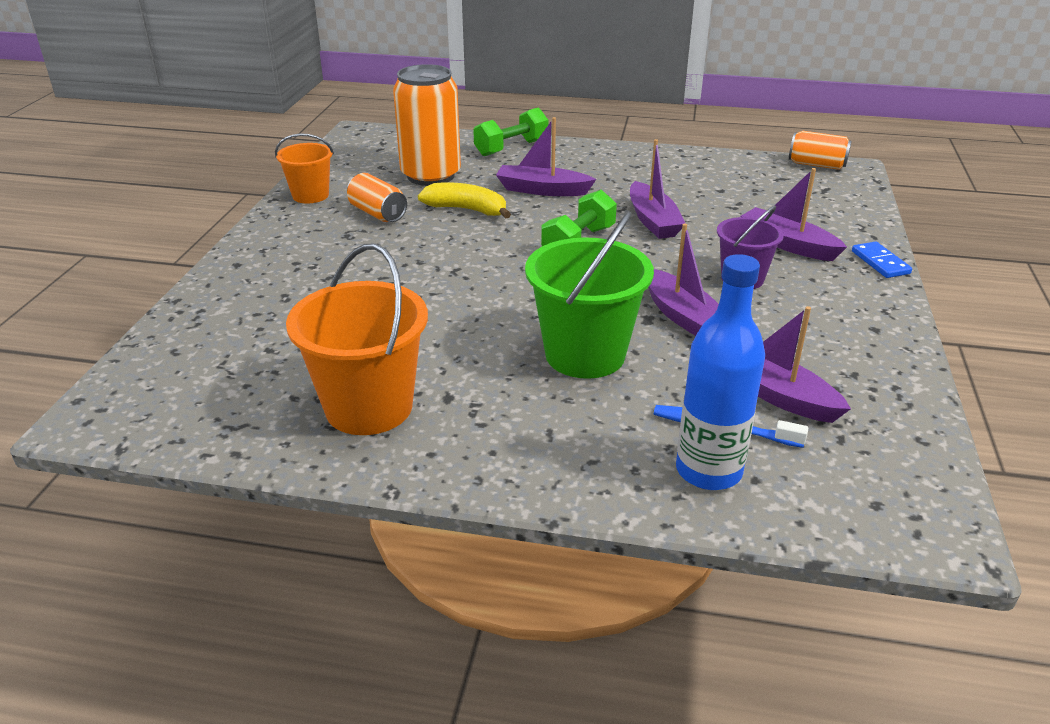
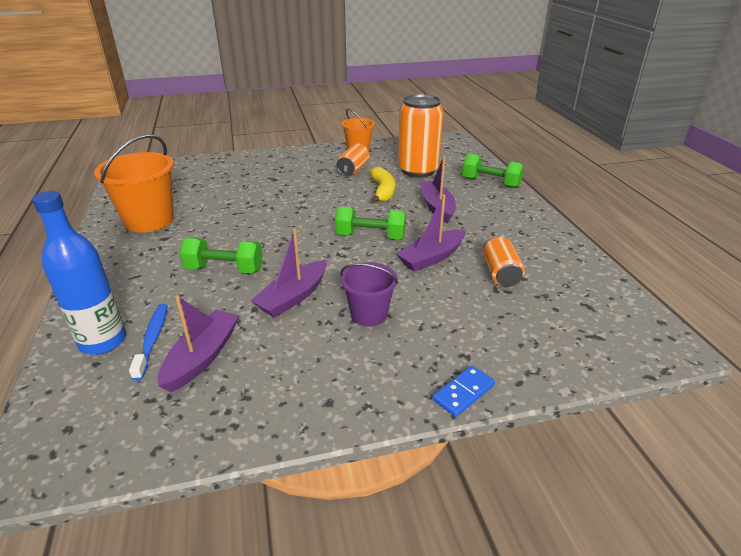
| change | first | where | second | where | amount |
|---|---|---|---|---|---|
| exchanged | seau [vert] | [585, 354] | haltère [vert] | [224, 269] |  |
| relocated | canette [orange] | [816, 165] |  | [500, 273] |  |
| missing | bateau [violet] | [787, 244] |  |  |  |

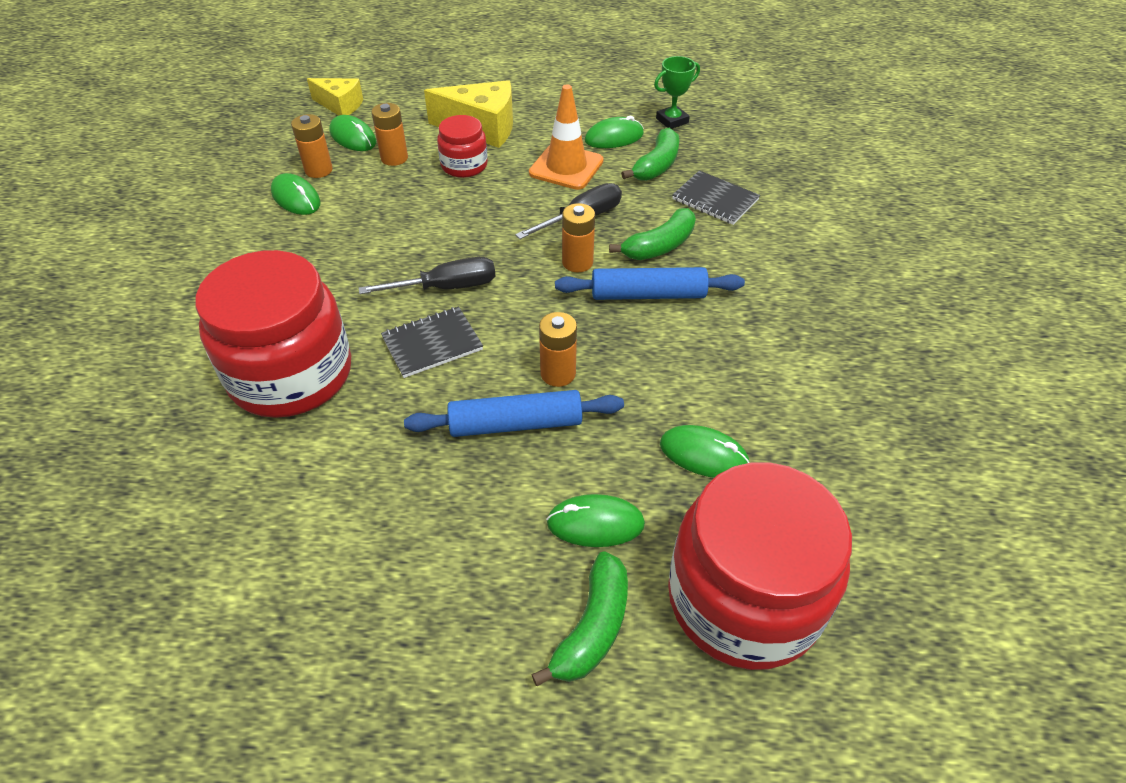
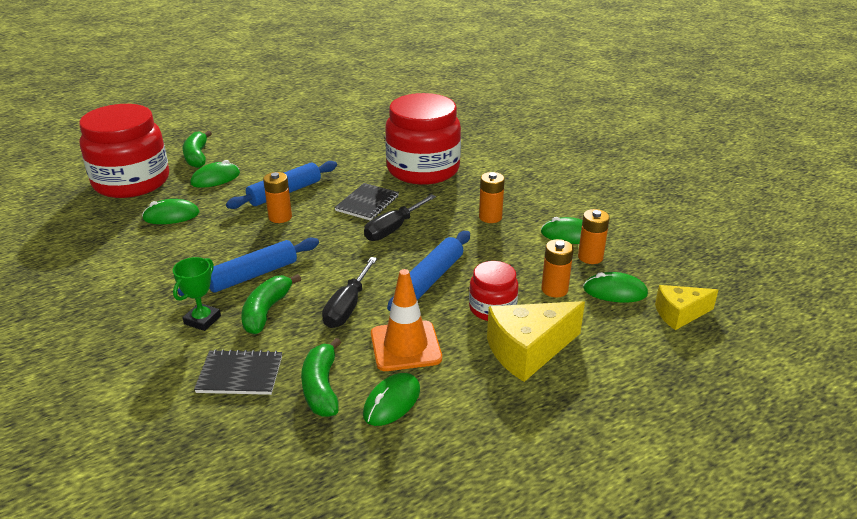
| change | first | where | second | where | amount |
|---|---|---|---|---|---|
| relocated | trophée [vert] | [672, 121] |  | [202, 320] |  |
| appeared |  |  | rouleau à pâtisserie [bleu] | [431, 278] |  |
| relocated | pile [orange] | [577, 262] |  | [490, 217] |  |

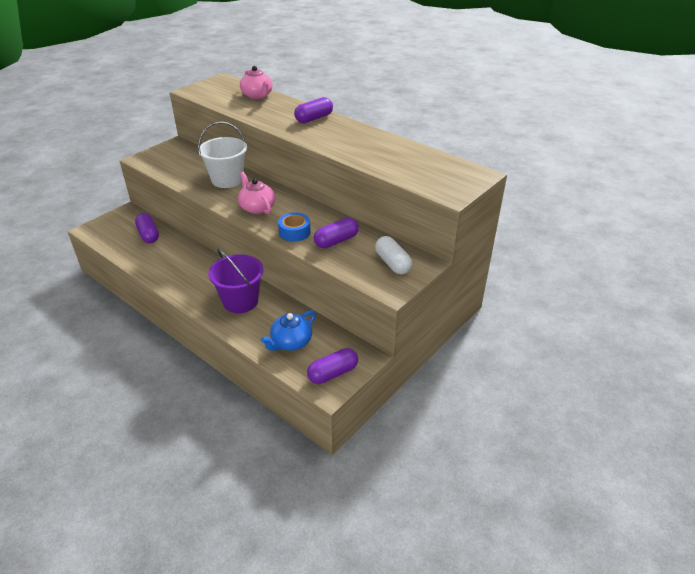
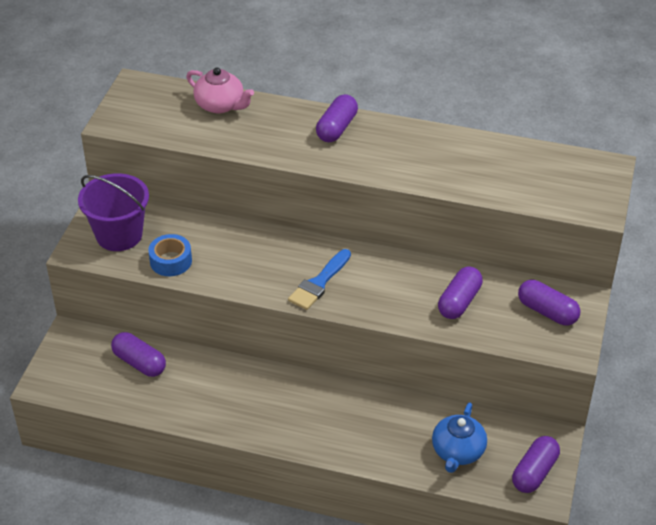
| change | first | where | second | where | amount |
|---|---|---|---|---|---|
| relocated | seau [violet] | [240, 301] |  | [119, 235] |  |
| relocated | ruban adhésif [bleu] | [294, 232] |  | [171, 261] |  |
| exchanged | théière [rose] | [257, 207] | pinceau [bleu] | [319, 283] |  |
| colour | gélule [blanc] | [392, 263] | gélule [violet] | [547, 312] |  |
| missing | seau [blanc] | [227, 180] |  |  |  |

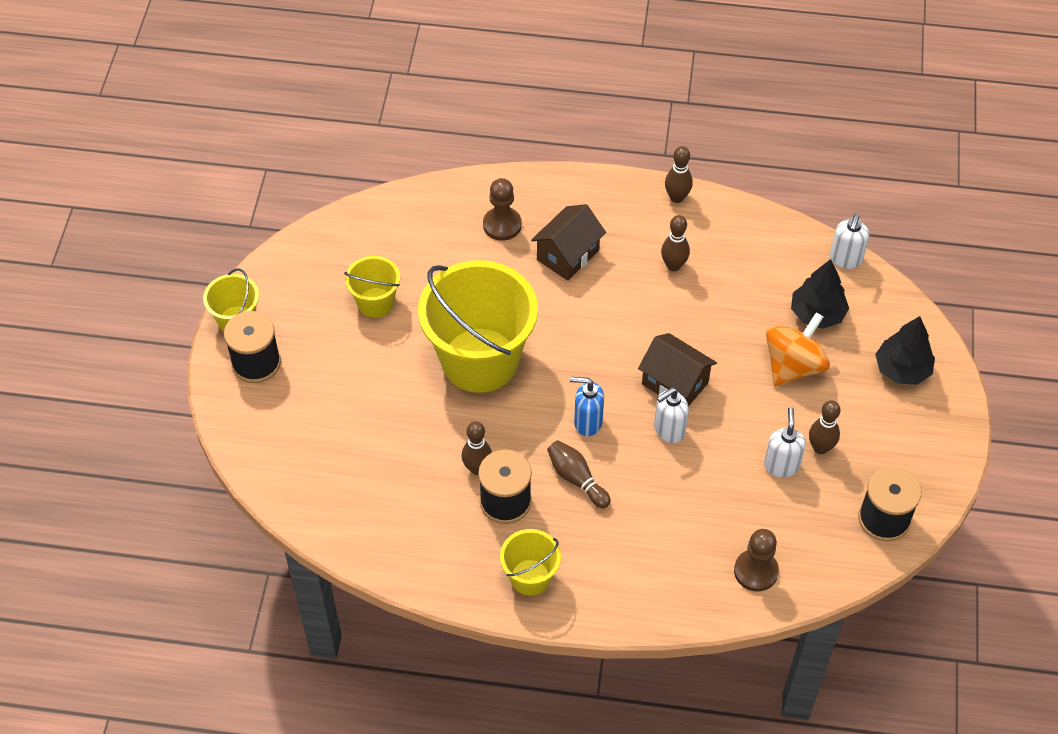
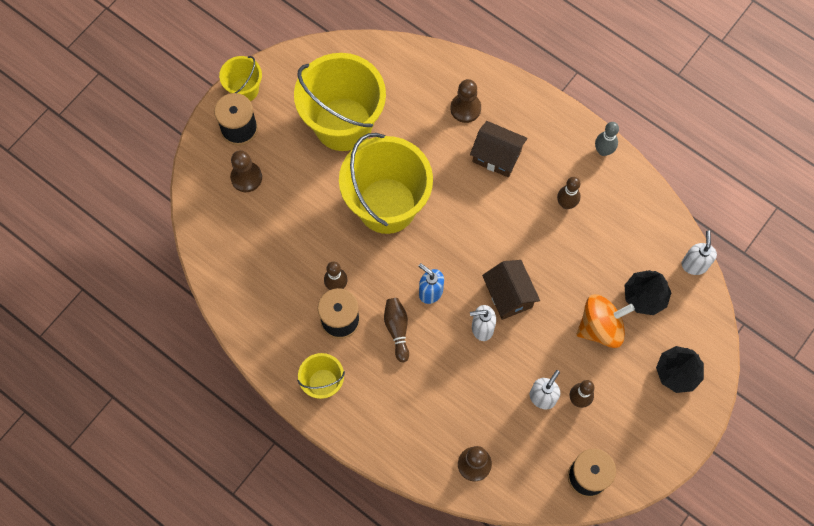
| change | first | where | second | where | amount |
|---|---|---|---|---|---|
| appeared |  |  | pion [marron] | [246, 177] |  |
| size | seau [jaune] | [375, 303] |  | [343, 124] | x2.08 |
| spun | maison [marron] | [568, 255] |  | [496, 156] | 45 degrees clockwise |
| colour | quille [marron] | [677, 197] | quille [gris] | [603, 151] |  |
| spun | distributeur de savon [blanc] | [845, 259] |  | [694, 264] | 135 degrees clockwise |

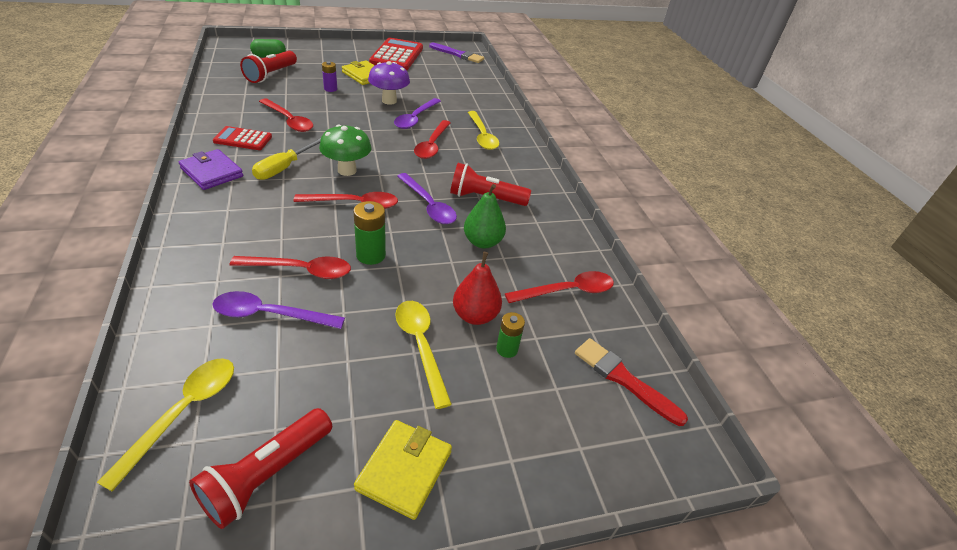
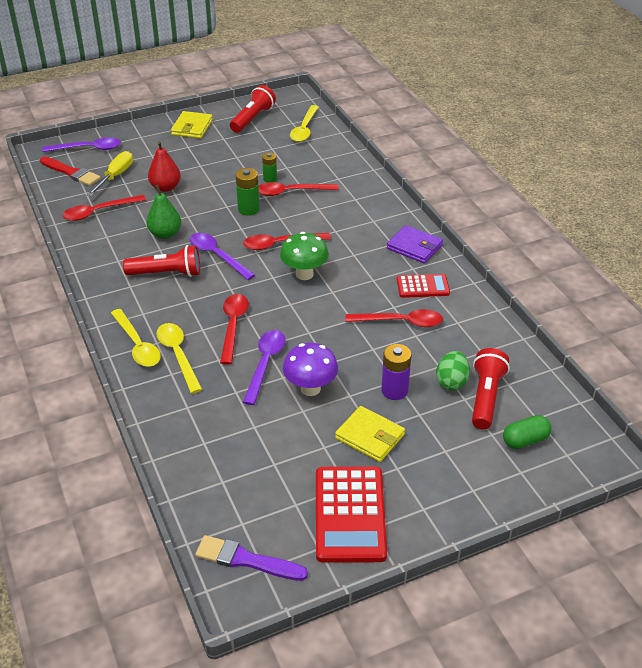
| change | first | where | second | where | amount |
|---|---|---|---|---|---|
| relocated | cuillère [violet] | [270, 315] |  | [88, 149] |  |
| relocated | tournevis [jaune] | [284, 168] |  | [115, 176] |  |
| relocated | cuillère [jaune] | [421, 346] |  | [137, 345] |  |
| relocated | pile [vert] | [507, 349] |  | [270, 179] |  |
| spun | cuillère [rouge] | [289, 120] |  | [400, 322] | 150 degrees clockwise |
| size | pile [violet] | [330, 89] |  | [394, 390] | x1.51 |
| appeared |  |  | œuf [vert] | [451, 382] |  |

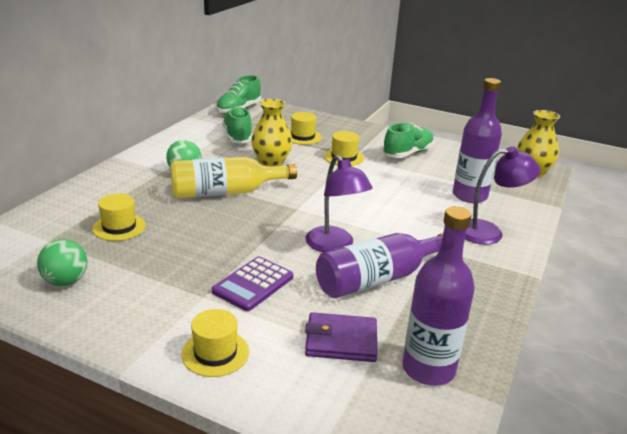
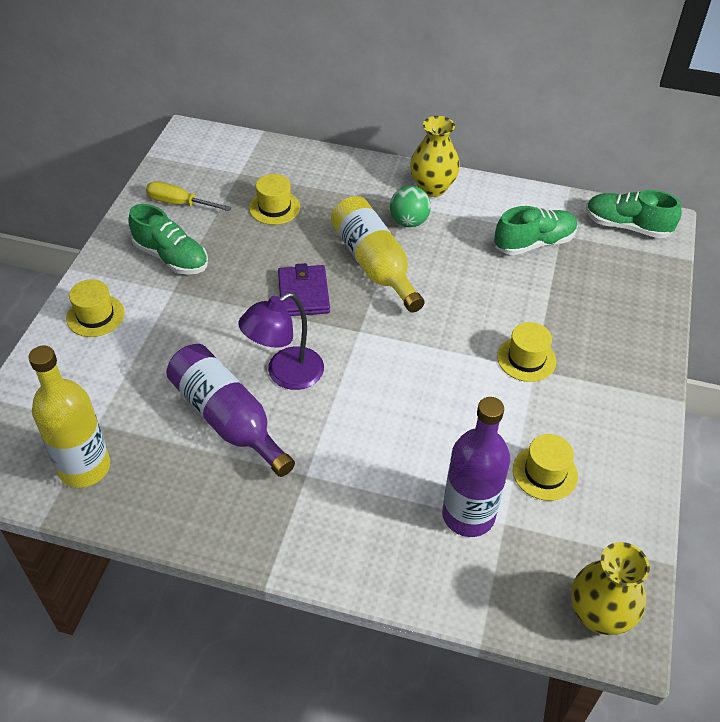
| change | first | where | second | where | amount |
|---|---|---|---|---|---|
| colour | bouteille [violet] | [428, 369] | bouteille [jaune] | [84, 467] |  |
| relocated | chaussure [vert] | [407, 153] |  | [171, 257] |  |
| exchanged | balle [vert] | [66, 281] | tournevis [jaune] | [179, 203] |  |
| relocated | portefeuille [violet] | [341, 341] |  | [303, 294] |  |
| relocated | vase [jaune] | [271, 163] |  | [432, 188] |  |
| relocated | chapeau [jaune] | [302, 137] |  | [545, 473] |  |
| missing | calculatrice [violet] | [253, 284] |  |  |  |
| missing | lampe [violet] | [489, 232] |  |  |  |

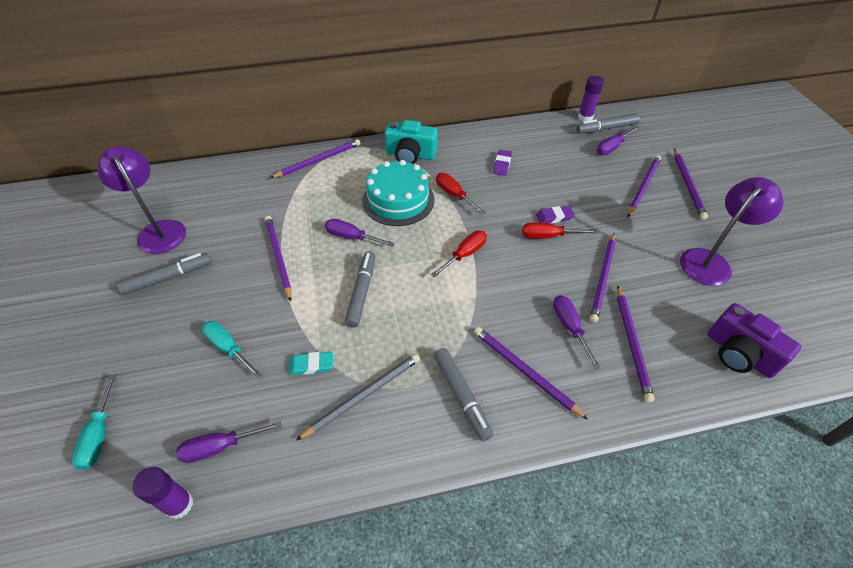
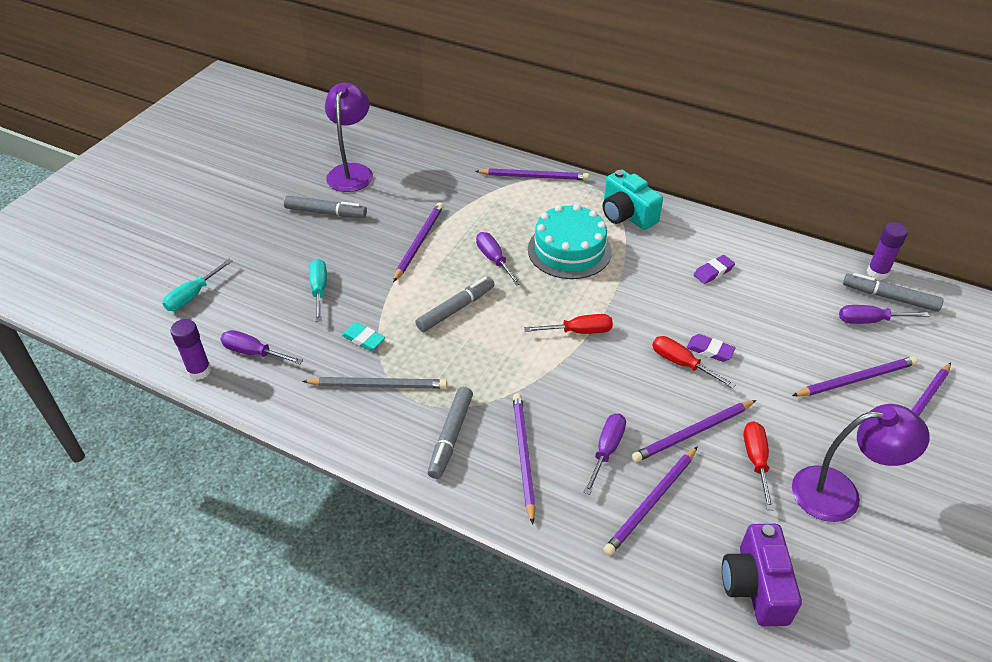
| change | first | where | second | where | amount |
|---|---|---|---|---|---|
| relocated | tournevis [rouge] | [454, 195] |  | [756, 461] |  |

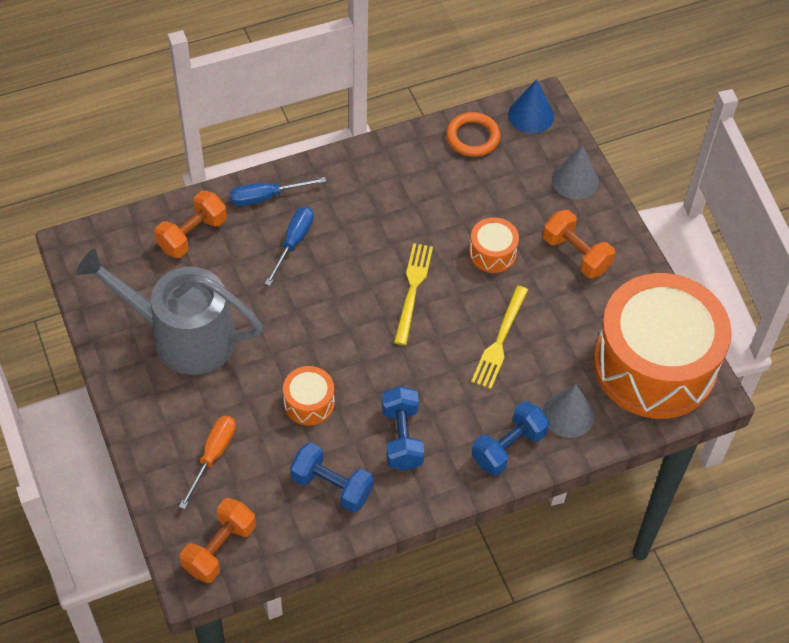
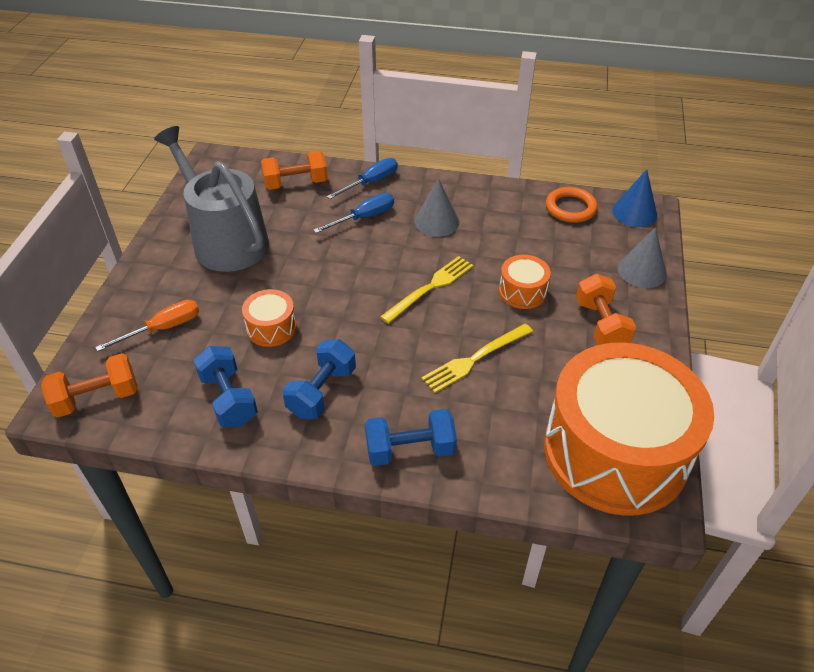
| change | first | where | second | where | amount |
|---|---|---|---|---|---|
| spun | tournevis [bleu] | [266, 197] |  | [371, 182] | 120 degrees clockwise |
| relocated | cône [gris] | [568, 414] |  | [436, 222] |  |

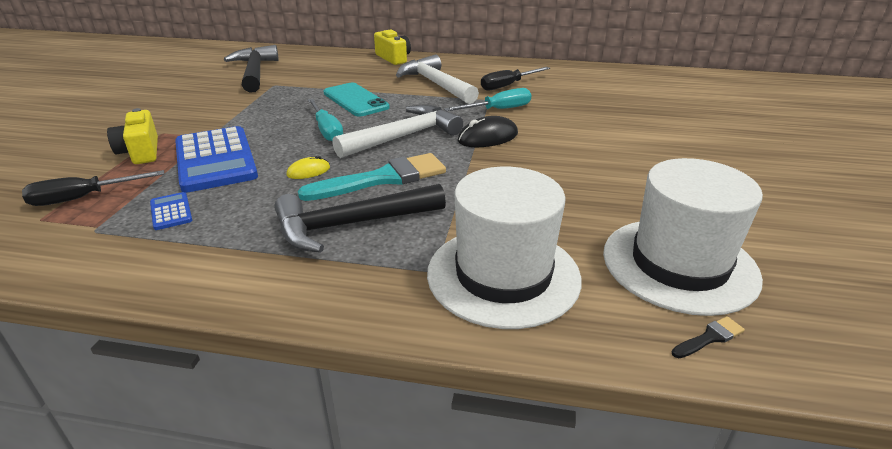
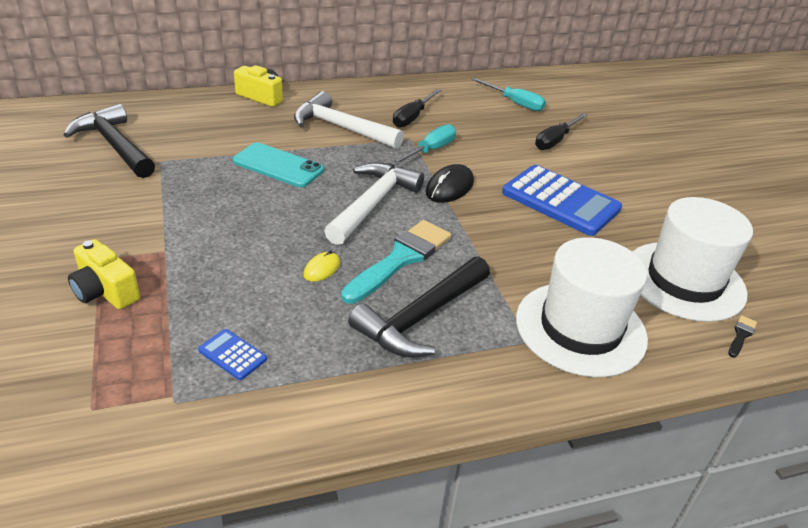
| change | first | where | second | where | amount |
|---|---|---|---|---|---|
| relocated | tournevis [turquoise] | [327, 130] |  | [515, 103] |  |
| relocated | calculatrice [bleu] | [215, 160] |  | [560, 201] |  |
| relocated | tournevis [noir] | [83, 198] |  | [555, 140] |  |

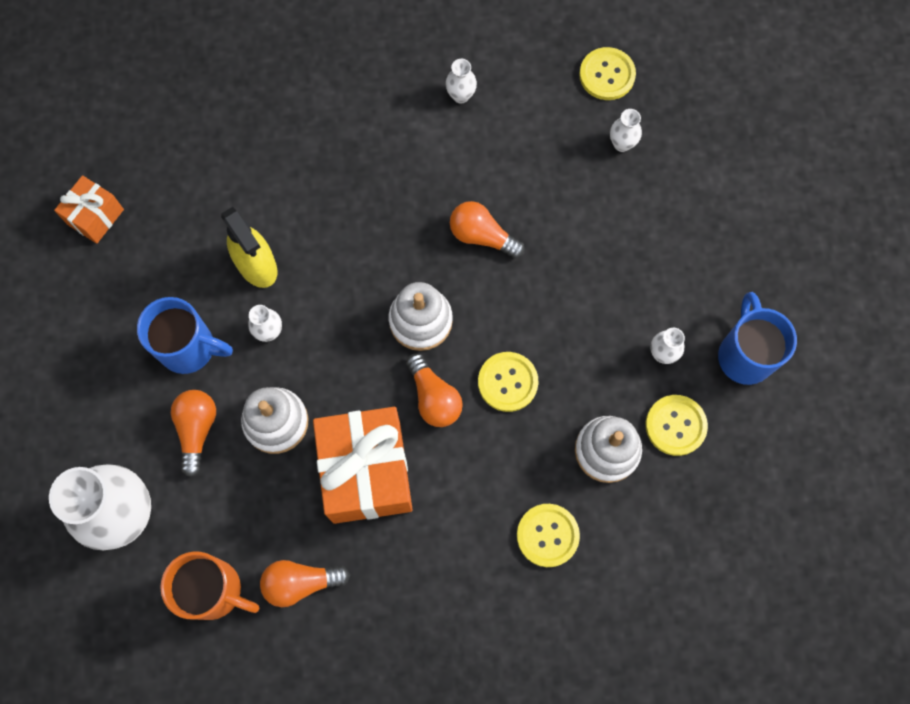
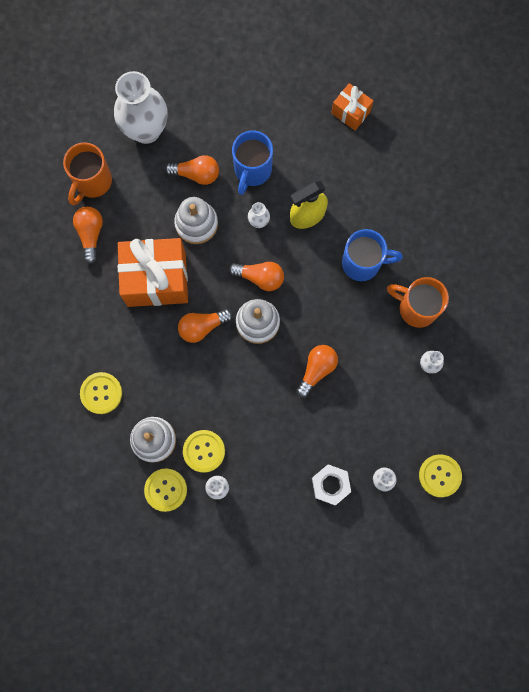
| change | first | where | second | where | amount |
|---|---|---|---|---|---|
| relocated | bouton [jaune] | [507, 382] |  | [204, 451] |  |
| appeared |  |  | ampoule [orange] | [260, 277] |  |
| appeared |  |  | écrou [blanc] | [330, 485] |  |
| relocated | tasse [bleu] | [745, 355] |  | [362, 263] |  |
| appeared |  |  | tasse [orange] | [416, 308] |  |

